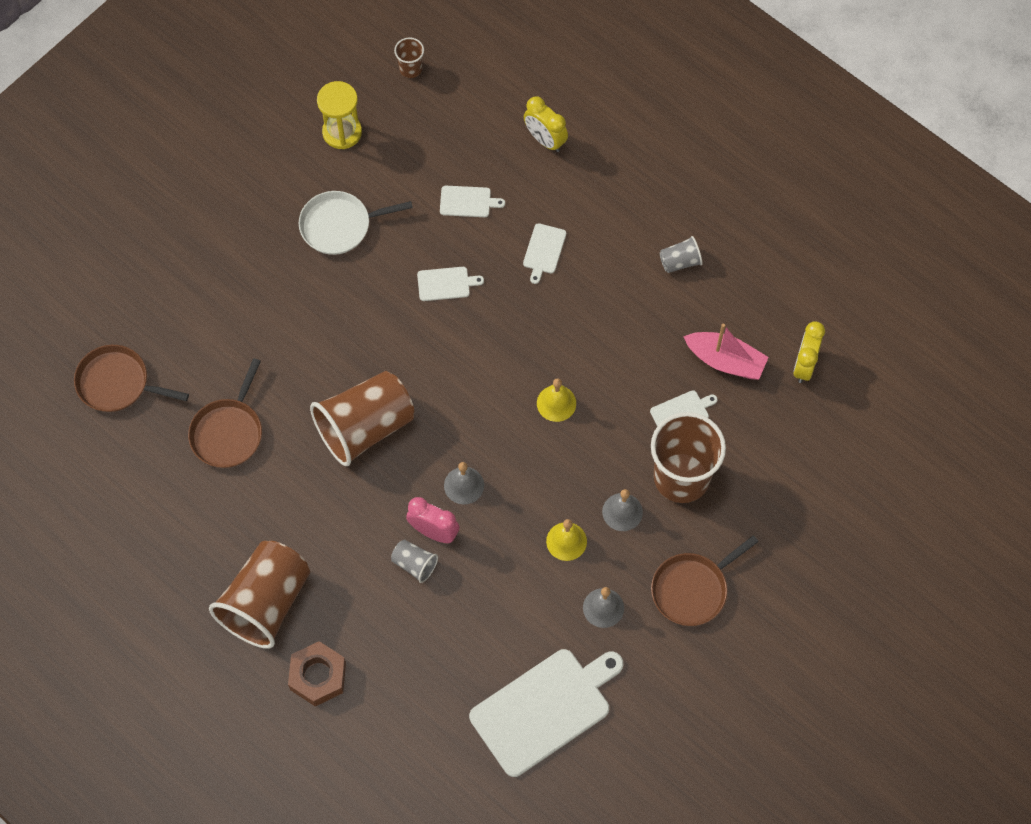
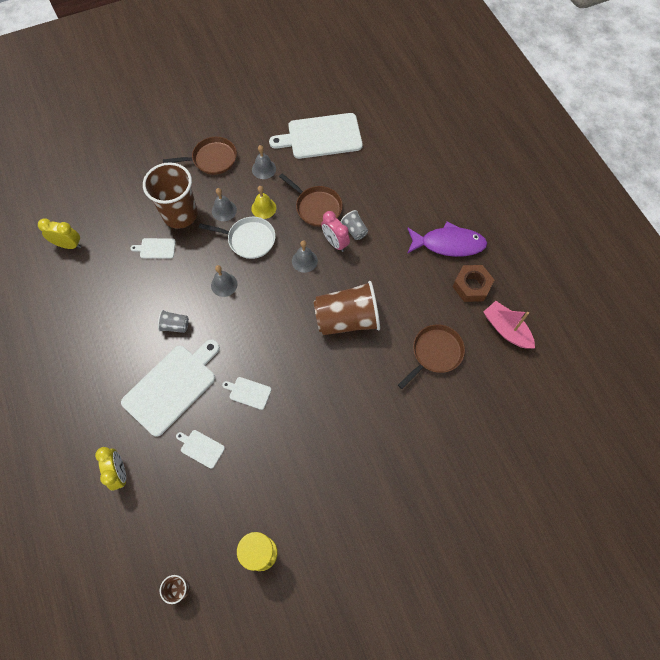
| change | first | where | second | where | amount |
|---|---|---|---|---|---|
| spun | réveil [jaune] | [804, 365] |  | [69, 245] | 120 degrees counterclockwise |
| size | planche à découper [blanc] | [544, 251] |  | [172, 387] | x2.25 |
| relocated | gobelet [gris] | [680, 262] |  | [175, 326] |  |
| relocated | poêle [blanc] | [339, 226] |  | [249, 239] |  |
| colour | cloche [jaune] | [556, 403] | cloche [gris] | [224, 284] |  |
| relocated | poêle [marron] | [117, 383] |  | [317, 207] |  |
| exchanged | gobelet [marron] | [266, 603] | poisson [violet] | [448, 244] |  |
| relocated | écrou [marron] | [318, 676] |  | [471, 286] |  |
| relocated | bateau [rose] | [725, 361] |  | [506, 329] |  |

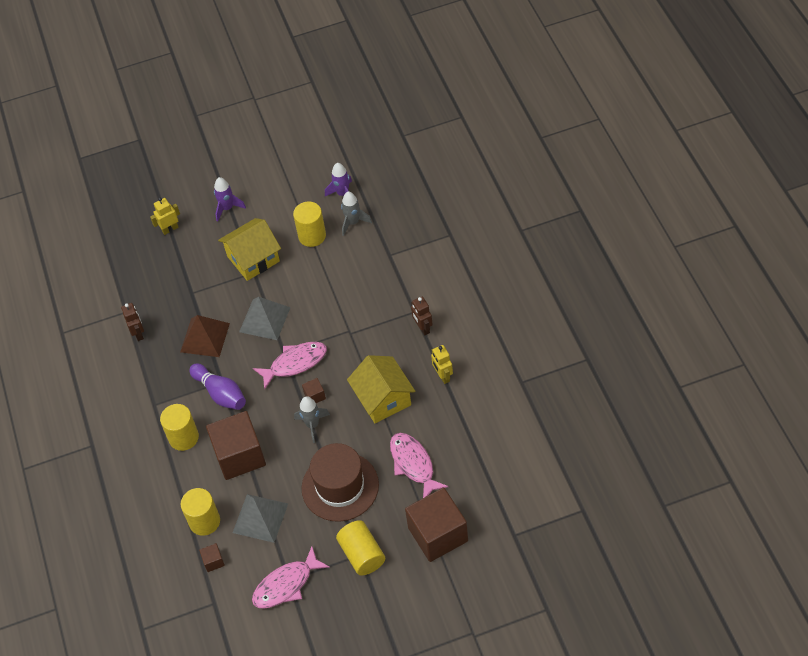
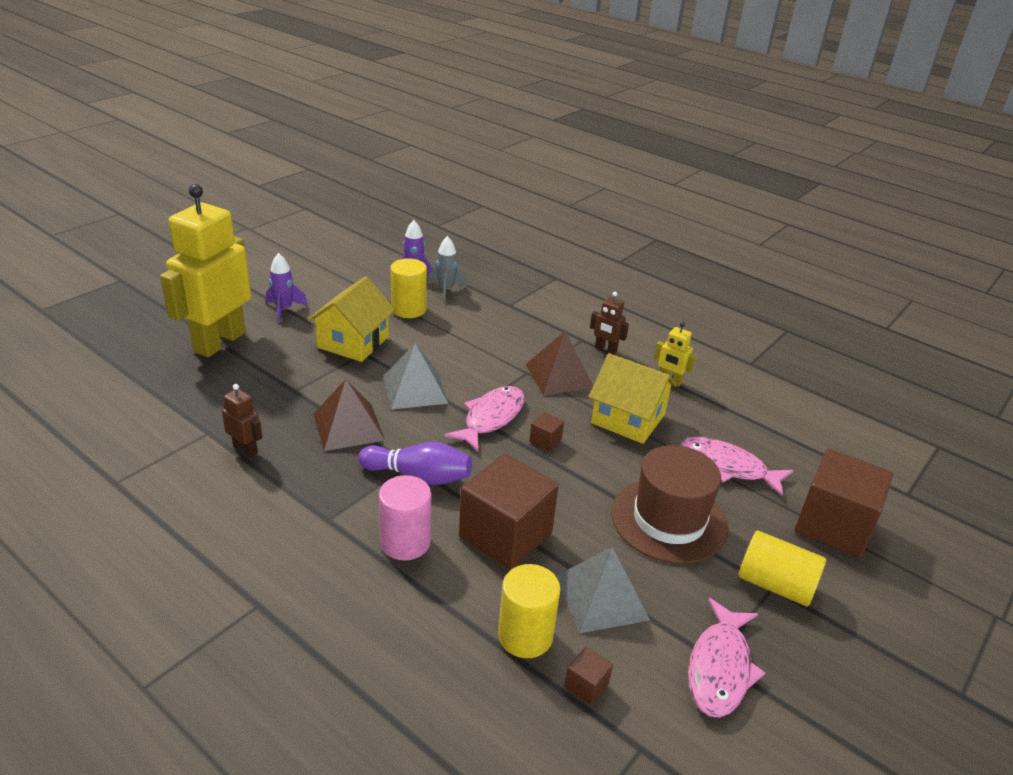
| change | first | where | second | where | amount |
|---|---|---|---|---|---|
| size | robot [jaune] | [170, 229] |  | [219, 342] | x2.42 |
| colour | cylindre [jaune] | [183, 437] | cylindre [rose] | [405, 542] |  |
| appeared |  |  | pyramide [marron] | [559, 376] |  |
| missing | fusée [gris] | [312, 425] |  |  |  |

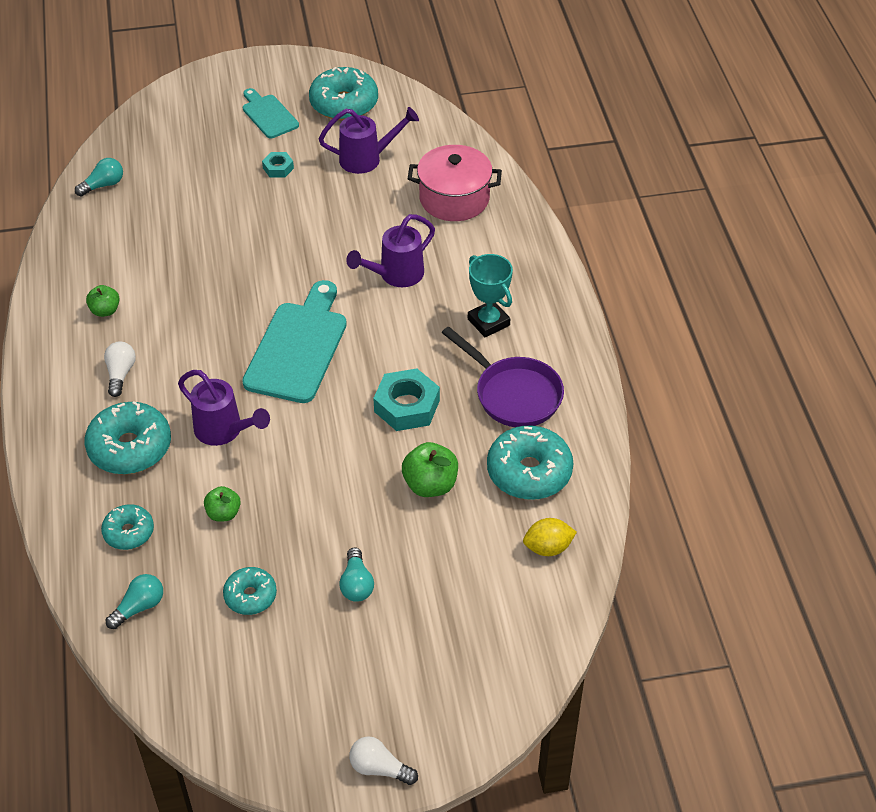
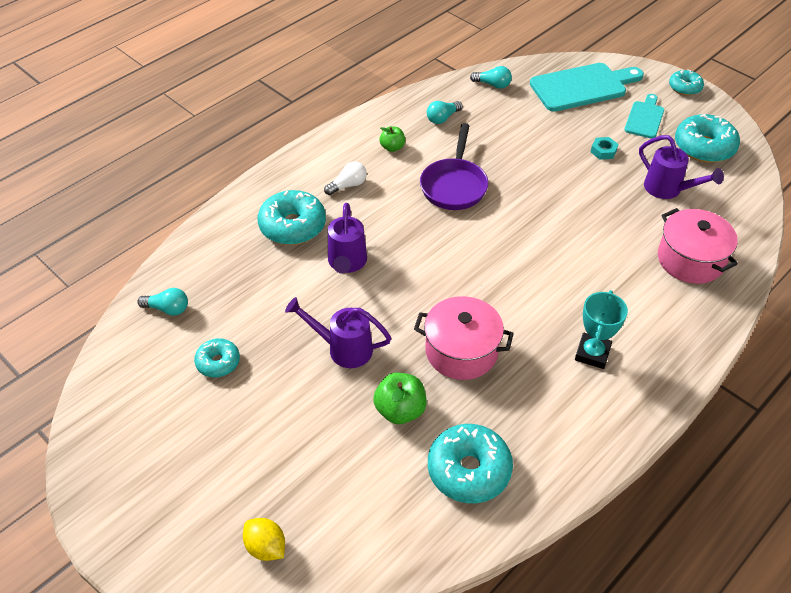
| change | first | where | second | where | amount |
|---|---|---|---|---|---|
| relocated | citron [jaune] | [548, 548] |  | [266, 547] |  |
| relocated | arrosoir [violet] | [396, 275] |  | [343, 349] |  |
| exchanged | écrou [turquoise] | [407, 406] | marmite [rose] | [461, 351] |  |
| relocated | poêle [violet] | [513, 394] |  | [454, 185] |  |
| relocated | ampoule [turquoise] | [356, 584] |  | [442, 118] |  |
| relocated | planche à découper [turquoise] | [298, 347] |  | [582, 87] |  |
| relocated | beignet [turquoise] | [129, 532] |  | [684, 87] |  |
| missing | pomme [vert] | [223, 513] |  |  |  |
| missing | ampoule [blanc] | [379, 768] |  |  |  |

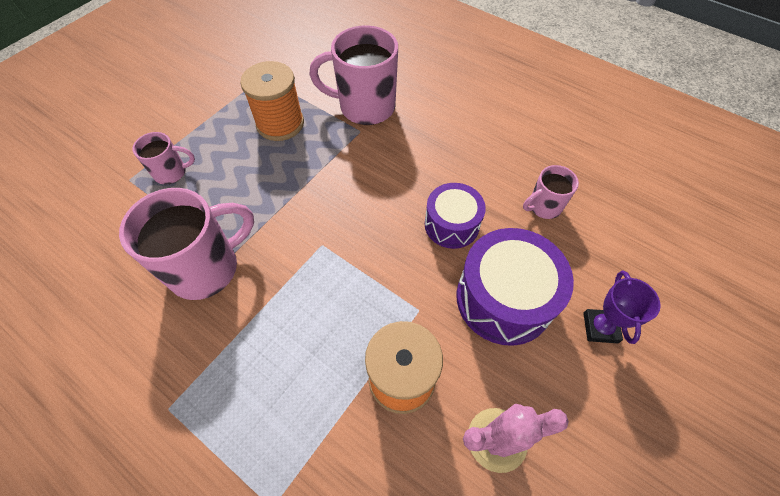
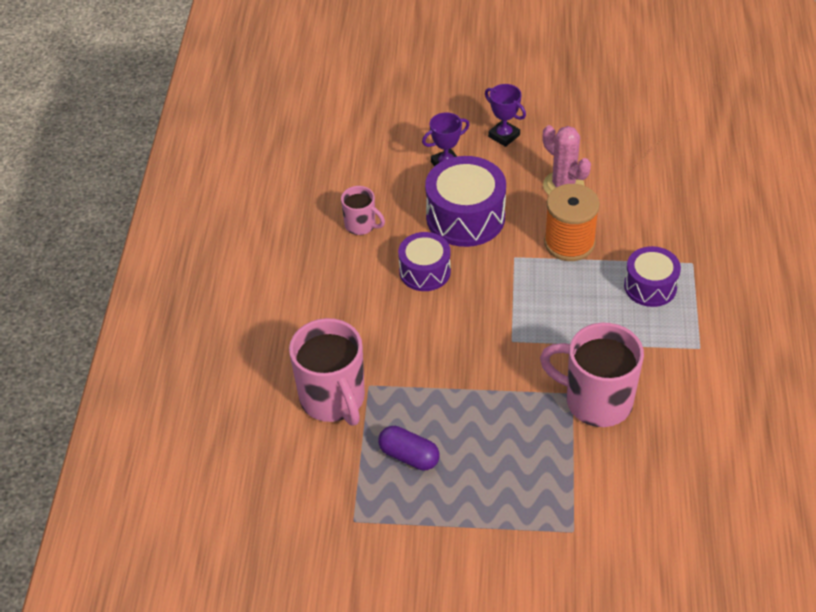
| change | first | where | second | where | amount |
|---|---|---|---|---|---|
| exchanged | bobine [orange] | [280, 124] | gélule [violet] | [409, 456] |  |
| appeared |  |  | trophée [violet] | [504, 136] |  |
| appeared |  |  | tambour [violet] | [650, 286] |  |
| missing | tasse [rose] | [171, 173] |  |  |  |

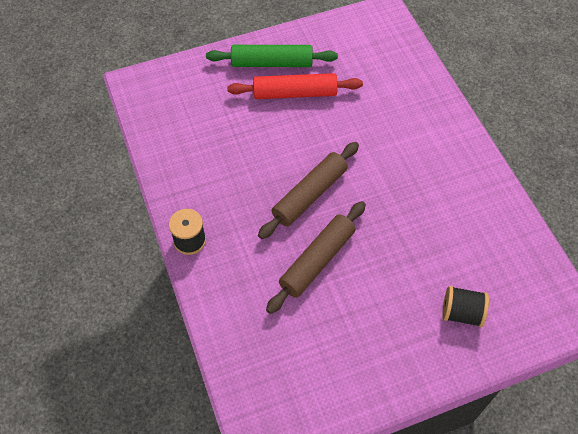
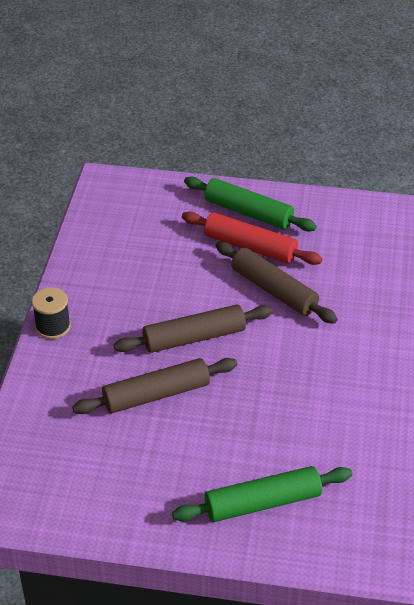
| change | first | where | second | where | amount |
|---|---|---|---|---|---|
| exchanged | bobine [noir] | [461, 313] | rouleau à pâtisserie [vert] | [262, 502] |  |
| appeared |  |  | rouleau à pâtisserie [marron] | [274, 290] |  |

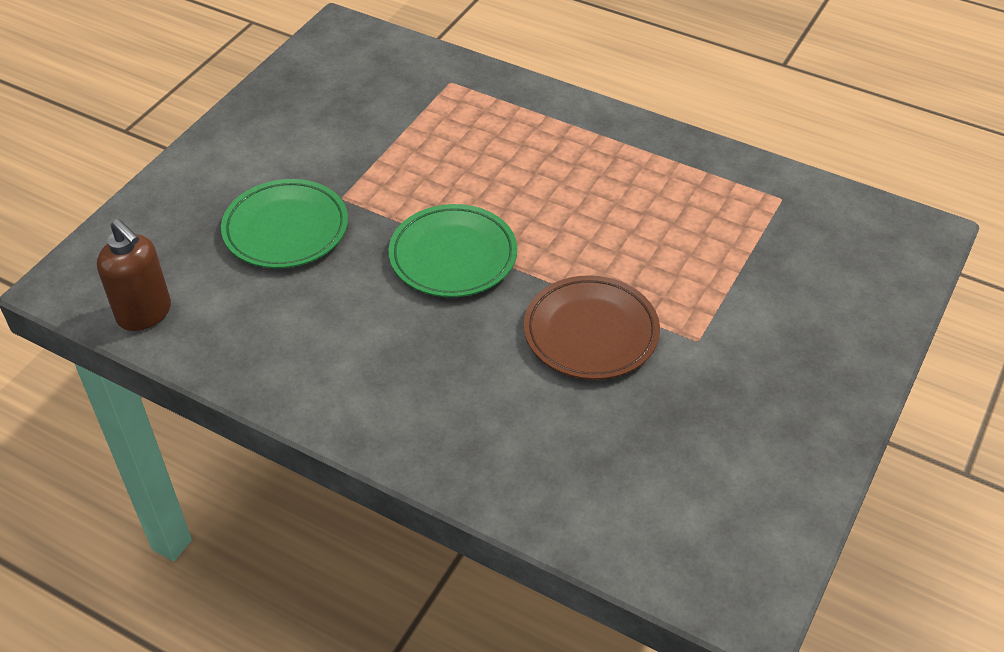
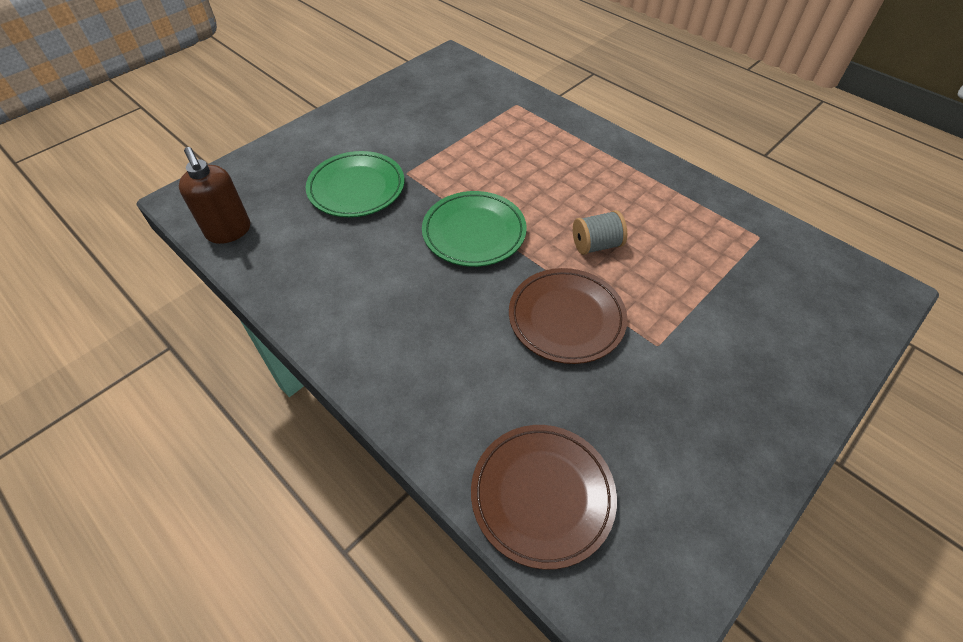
| change | first | where | second | where | amount |
|---|---|---|---|---|---|
| appeared |  |  | assiette [marron] | [542, 495] |  |
| appeared |  |  | bobine [gris] | [596, 245] |  |

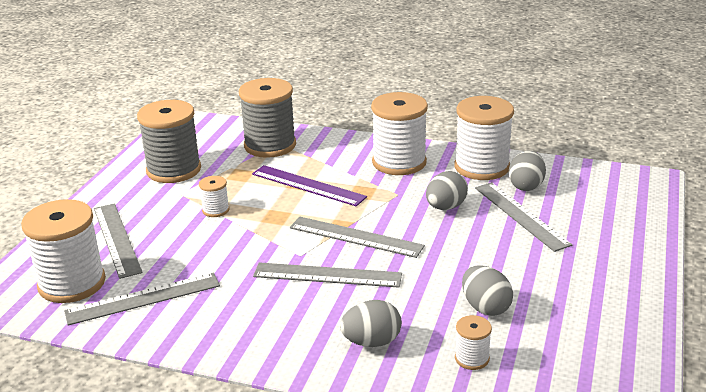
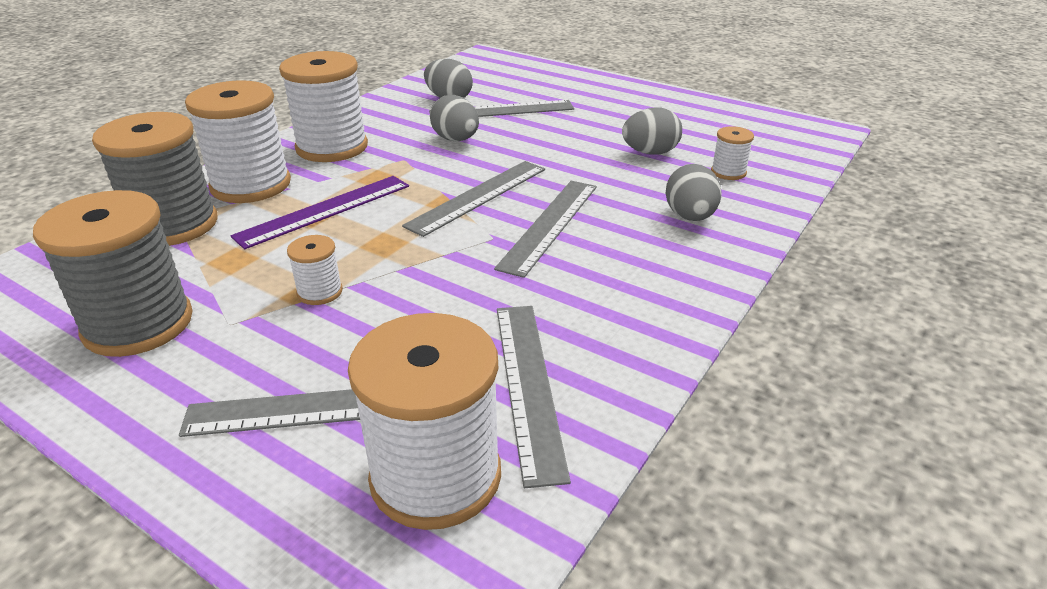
| change | first | where | second | where | amount |
|---|---|---|---|---|---|
| relocated | bobine [blanc] | [481, 167] |  | [251, 185] |  |

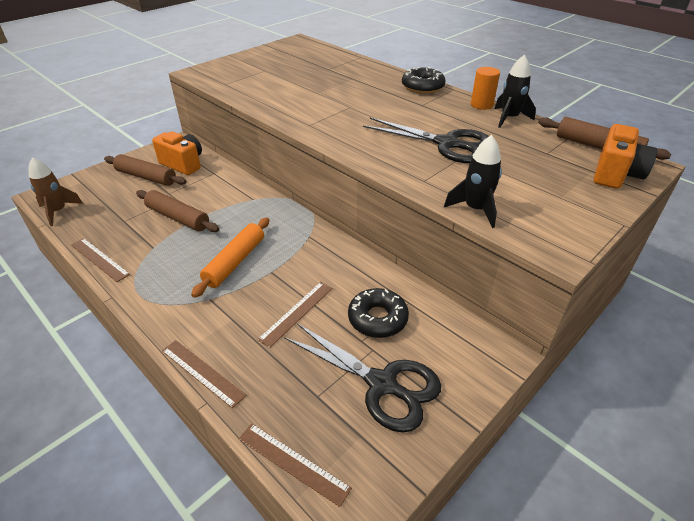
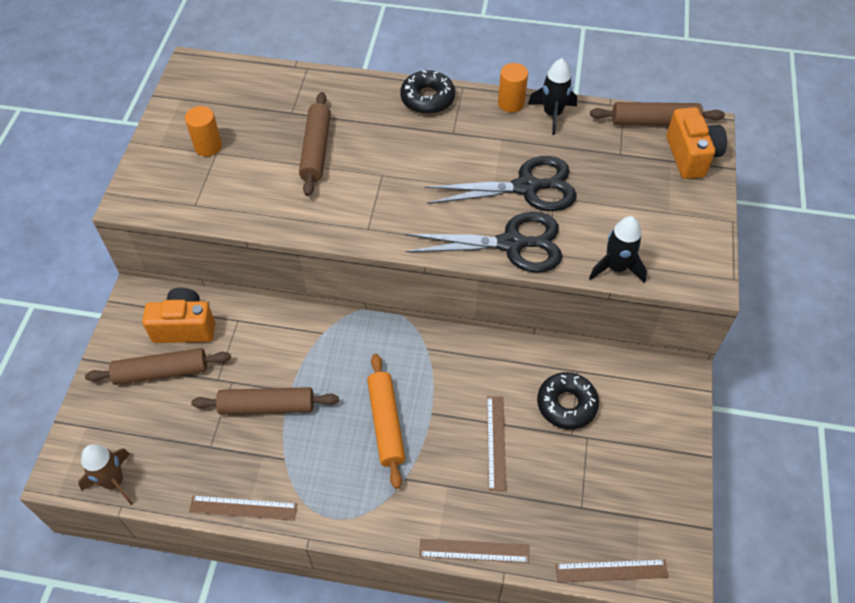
| change | first | where | second | where | amount |
|---|---|---|---|---|---|
| appeared |  |  | cylindre [orange] | [208, 146] |  |
| appeared |  |  | rouleau à pâtisserie [marron] | [316, 150] |  |
| relocated | ciseaux [noir] | [382, 384] |  | [512, 244] |  |

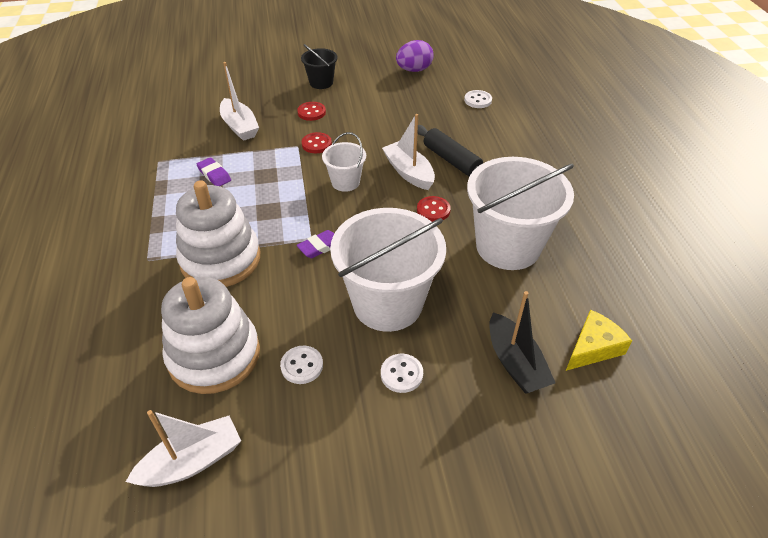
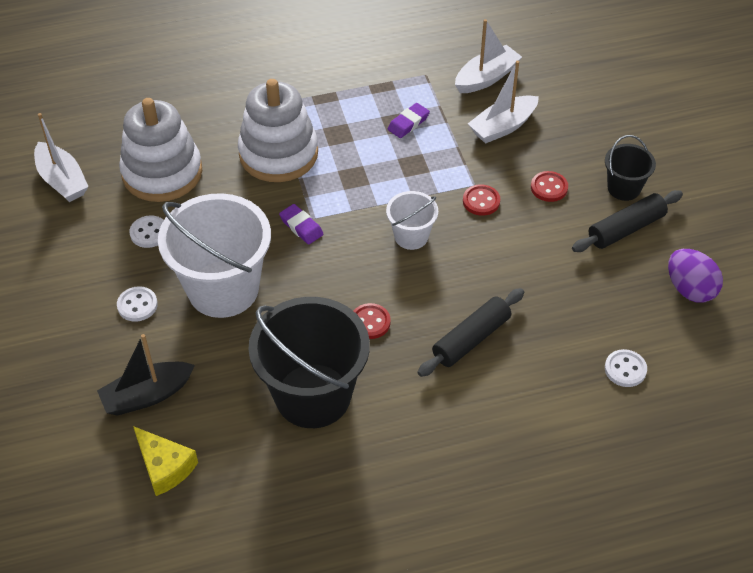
| change | first | where | second | where | amount |
|---|---|---|---|---|---|
| colour | seau [blanc] | [508, 246] | seau [noir] | [313, 395] |  |
| relocated | bateau [blanc] | [409, 172] |  | [486, 78] |  |
| appeared |  |  | rouleau à pâtisserie [noir] | [626, 229] |  |

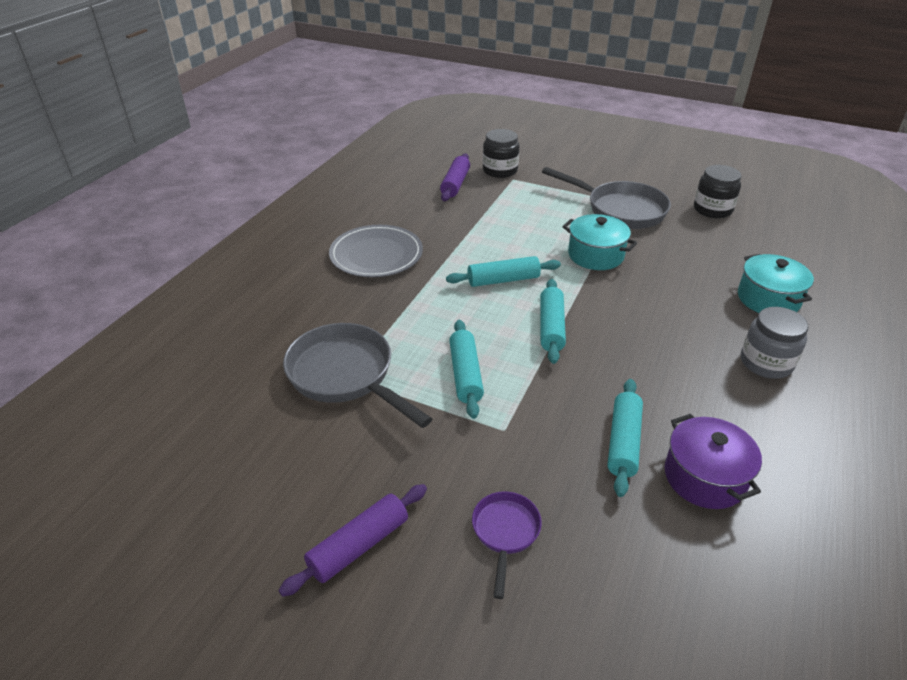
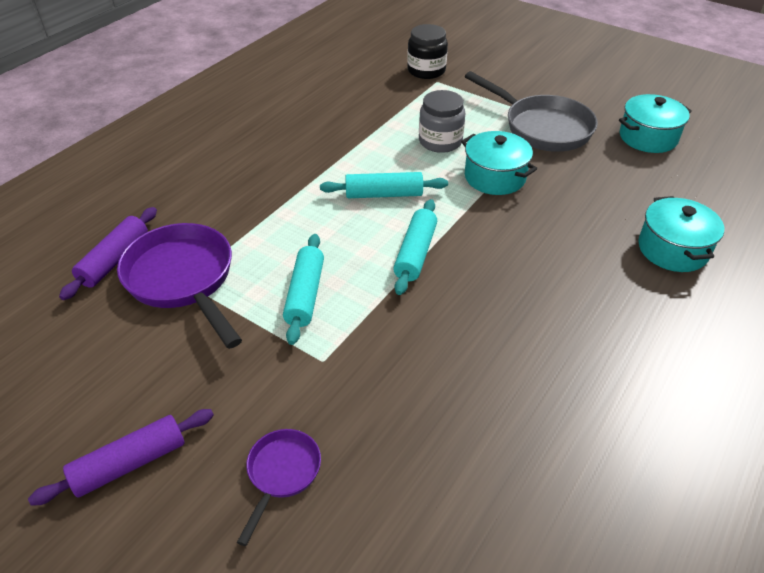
| change | first | where | second | where | amount |
|---|---|---|---|---|---|
| relocated | rouleau à pâtisserie [violet] | [455, 184] |  | [114, 260] |  |
| colour | poêle [gris] | [346, 376] | poêle [violet] | [183, 280] |  |
| relocated | bocal [gris] | [766, 363] |  | [440, 141] |  |
| exchanged | bocal [noir] | [712, 210] | marmite [turquoise] | [648, 137] |  |
| missing | assiette [gris] | [376, 254] |  |  |  |
| missing | rouleau à pâtisserie [turquoise] | [623, 442] |  |  |  |
| missing | marmite [violet] | [704, 477] |  |  |  |

